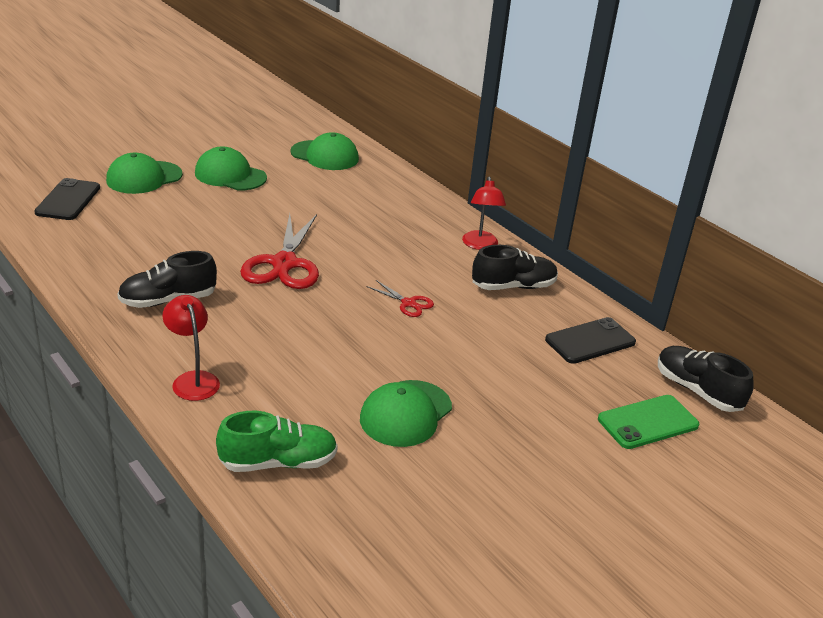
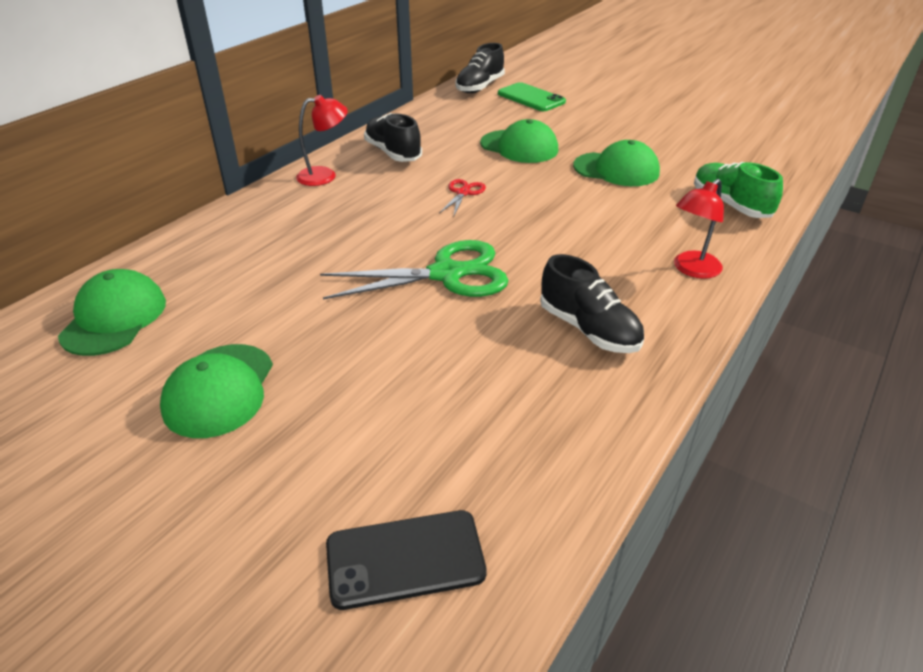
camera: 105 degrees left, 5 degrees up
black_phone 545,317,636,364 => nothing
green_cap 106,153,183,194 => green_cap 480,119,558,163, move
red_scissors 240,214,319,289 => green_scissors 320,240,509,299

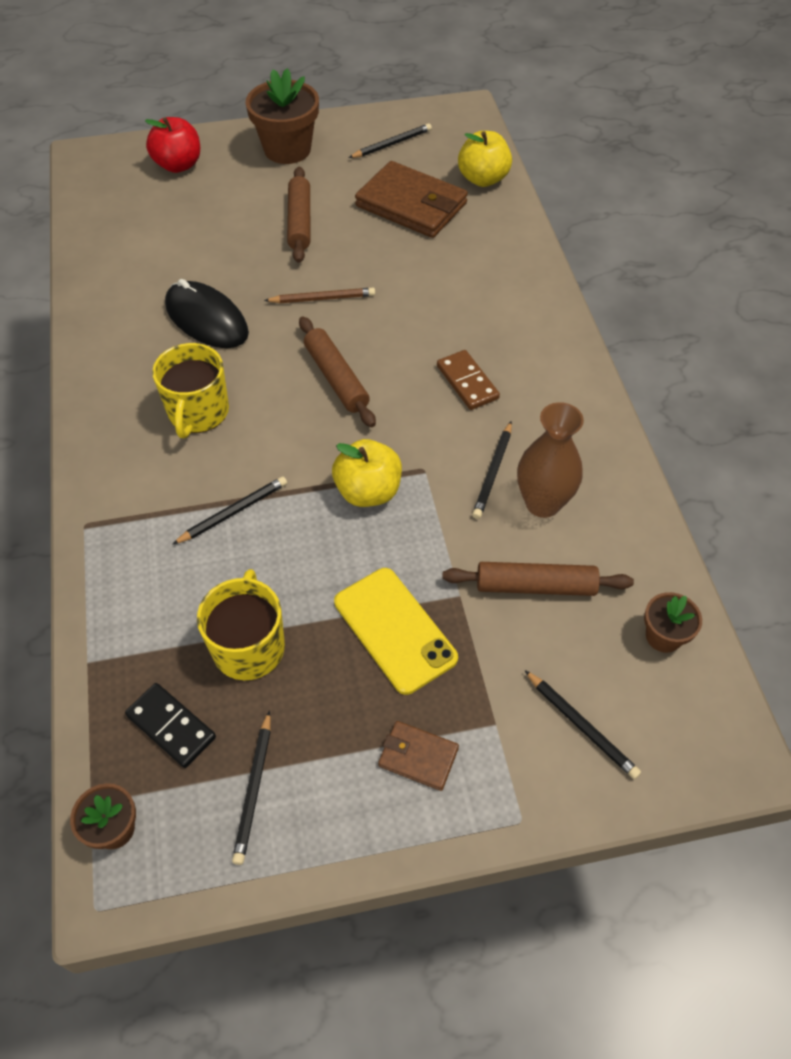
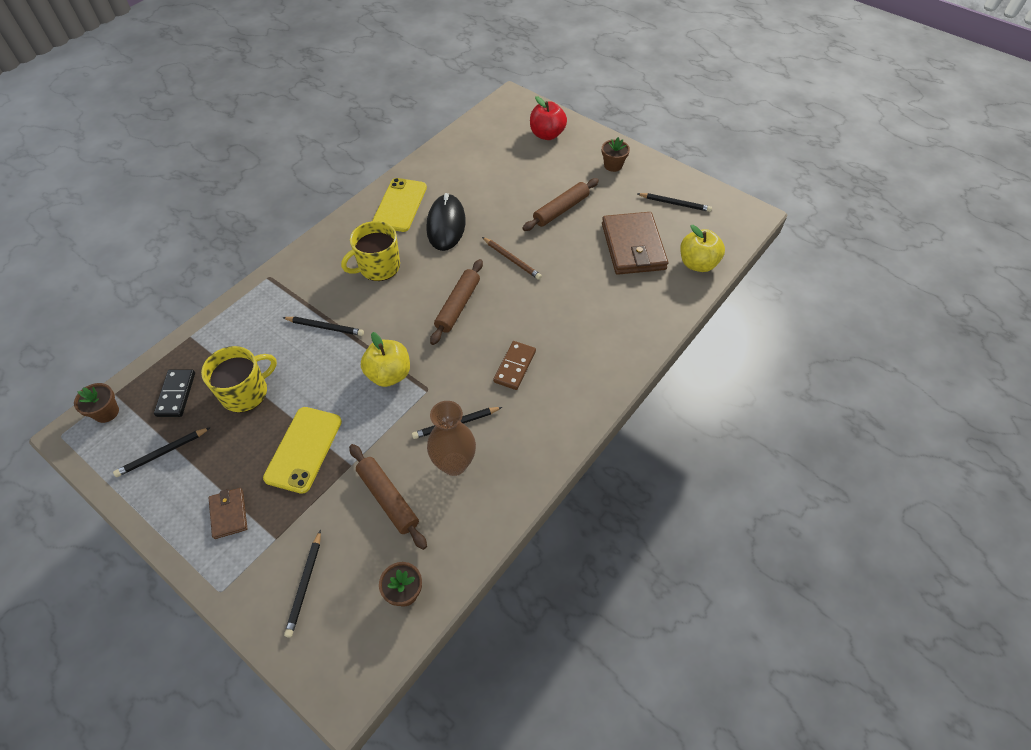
camera: 50 degrees right, 0 degrees up
nothing => yellow_phone 372,178,427,232
brown_flower_pot 246,68,319,164 => brown_flower_pot 602,137,630,172, x0.53

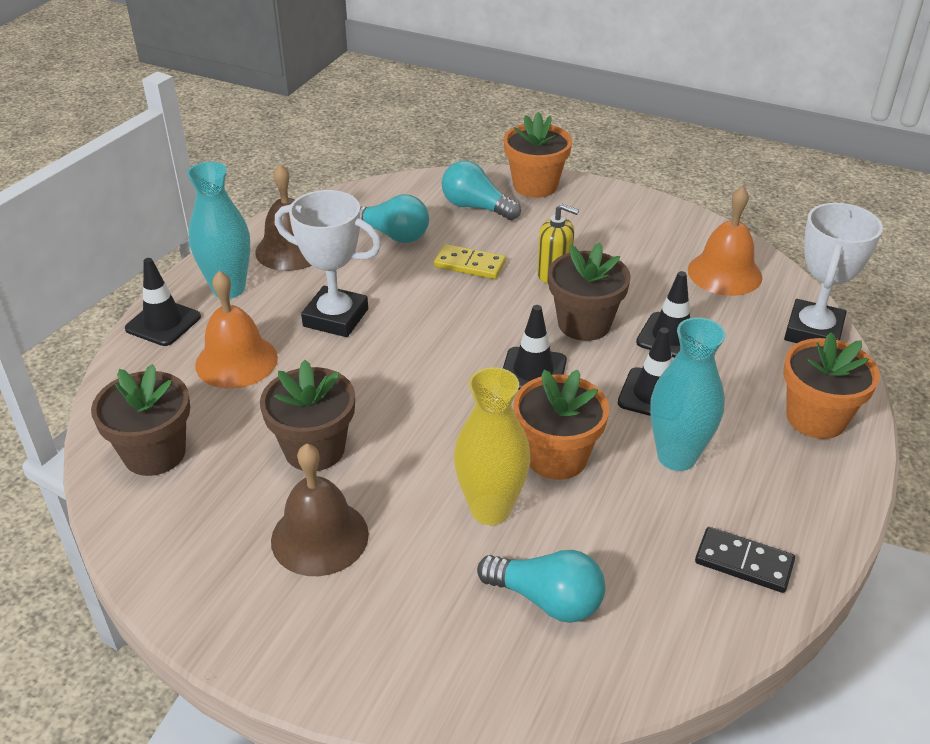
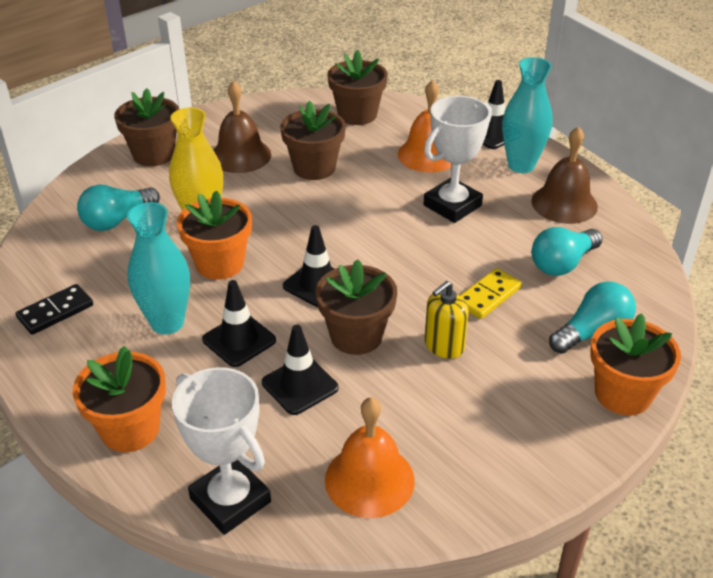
camera: 115 degrees right, 0 degrees up
nothing => brown_flower_pot 114,88,179,166

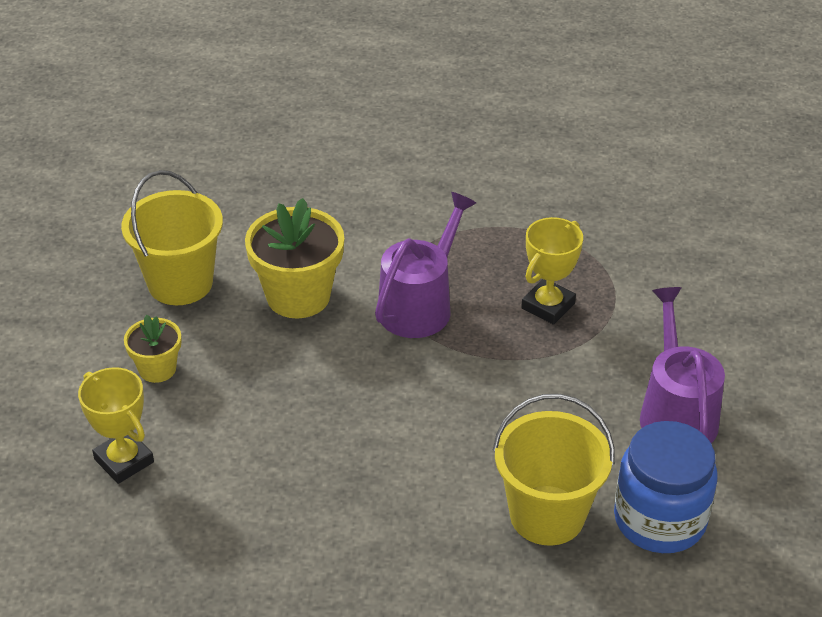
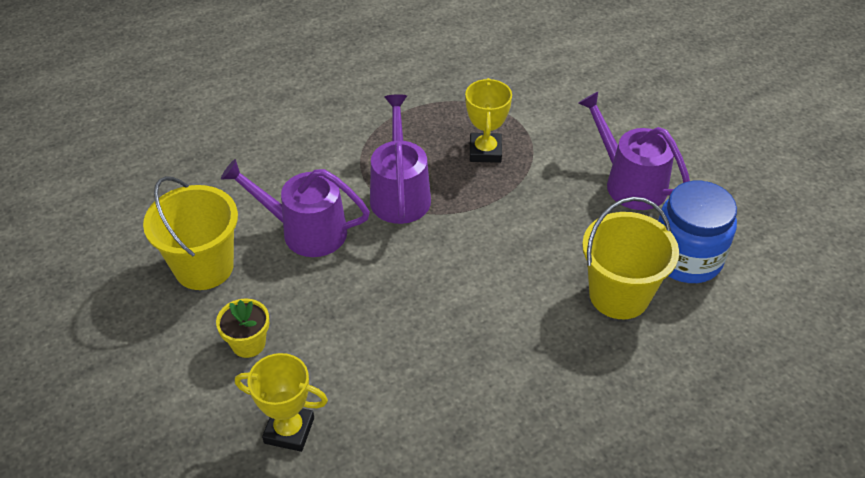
camera: 35 degrees left, 5 degrees up
yellow_flower_pot 245,198,344,319 => purple_watering_can 221,159,370,257

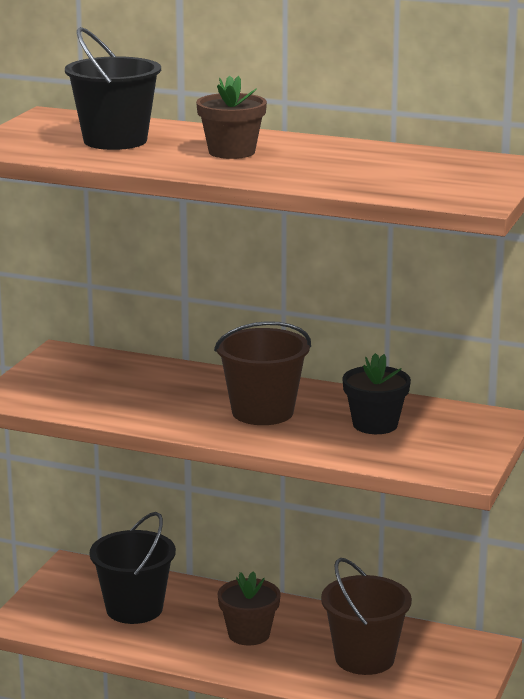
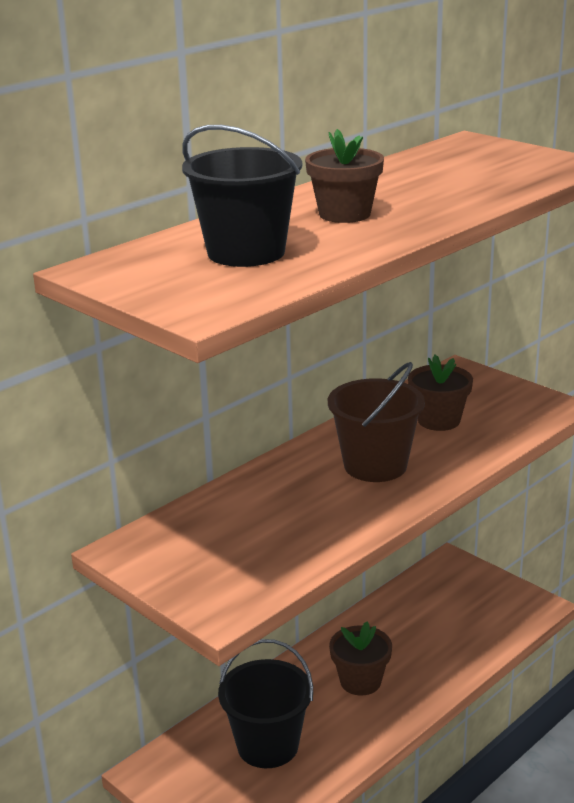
camera: 65 degrees left, 5 degrees up
brown_bucket 321,558,412,675 => nothing
black_flower_pot 342,353,411,434 => brown_flower_pot 408,355,473,431

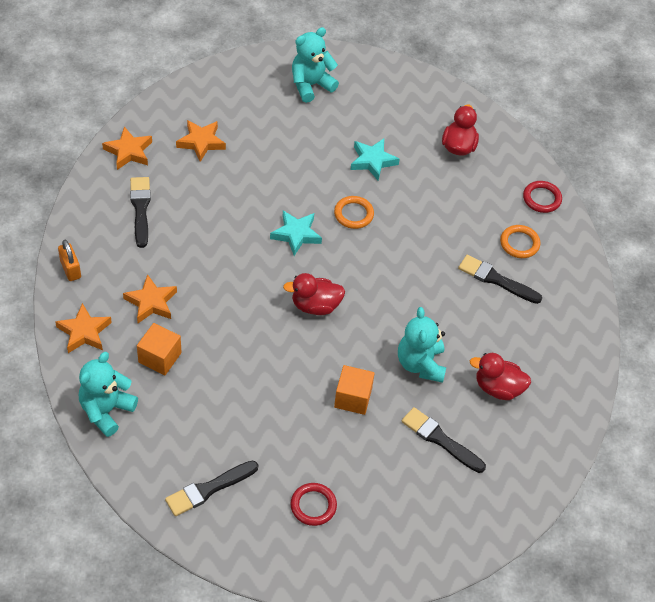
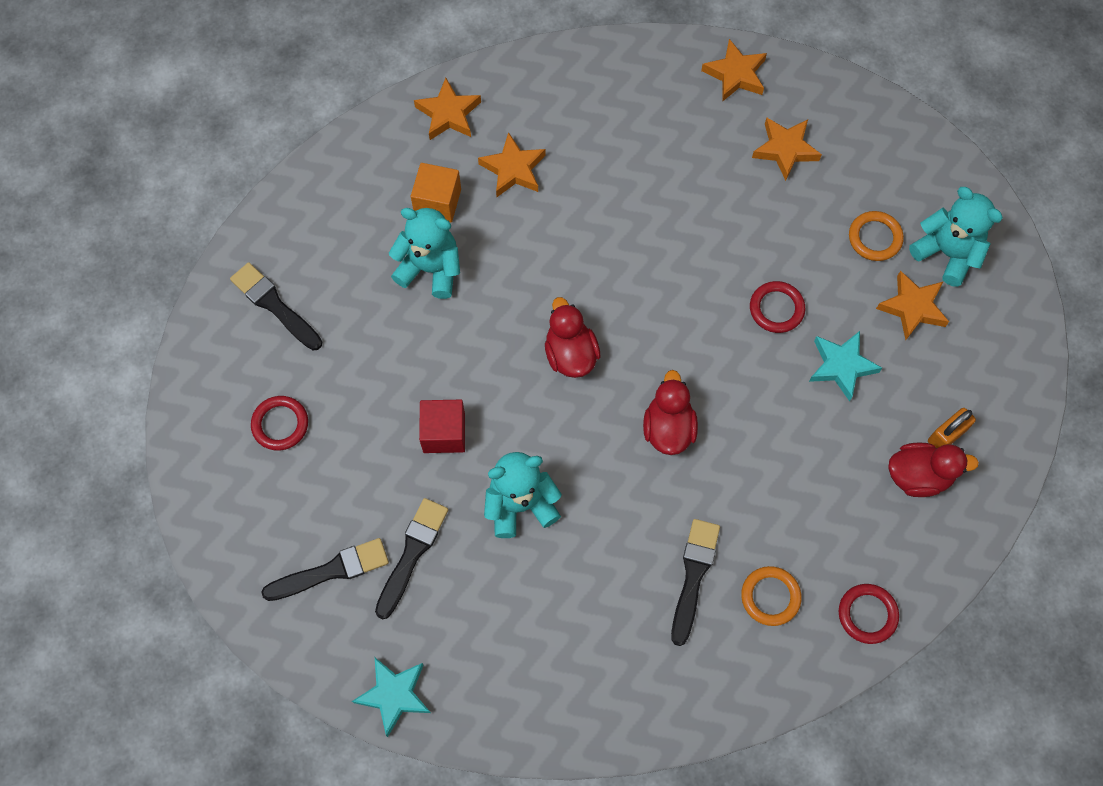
camera: 80 degrees right, 15 degrees up
nothing => red_ring 750,281,805,333
nothing => orange_star 876,270,949,340
orange_padlock 58,240,81,281 => orange_padlock 928,408,976,448, move
turquoise_teddy_bear 79,352,138,437 => turquoise_teddy_bear 389,208,460,299, move
black_brush 130,177,151,248 => black_brush 261,538,389,601, move
turquoise_star 270,211,322,256 => turquoise_star 352,658,431,737, move
orange_ring 334,196,374,229 => orange_ring 849,211,904,261, move
red_duck 470,353,531,400 => red_duck 643,370,698,455, move
orange_cube 334,365,375,415 => red_cube 419,400,465,453

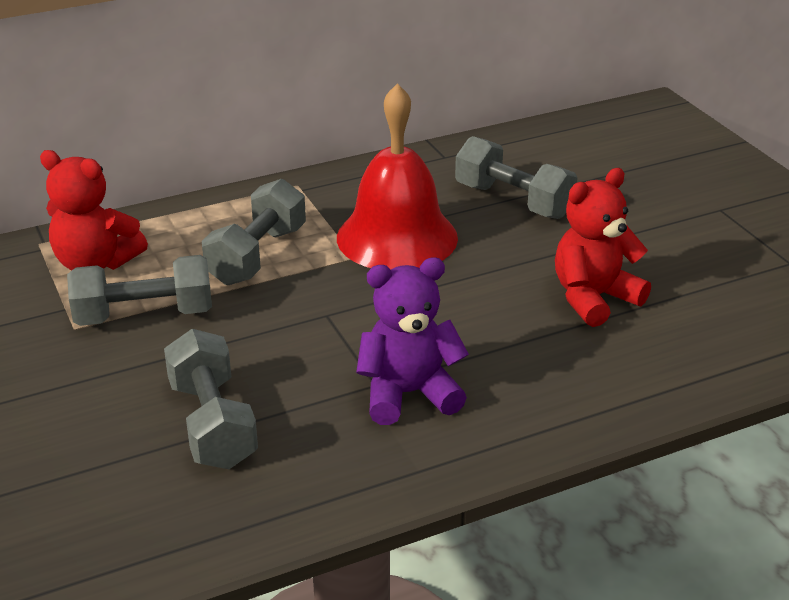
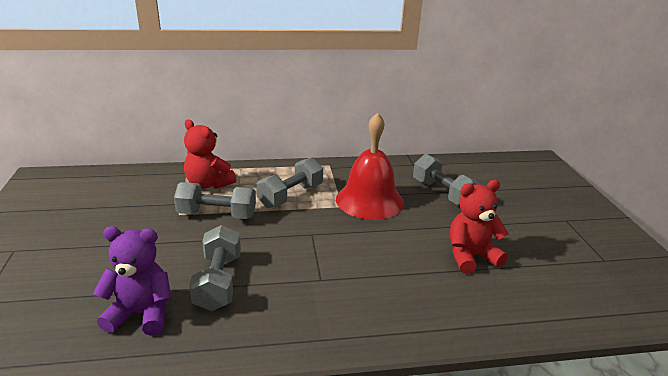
camera: 15 degrees right, 5 degrees down
purple_teddy_bear 356,257,469,425 => purple_teddy_bear 93,226,171,336, move

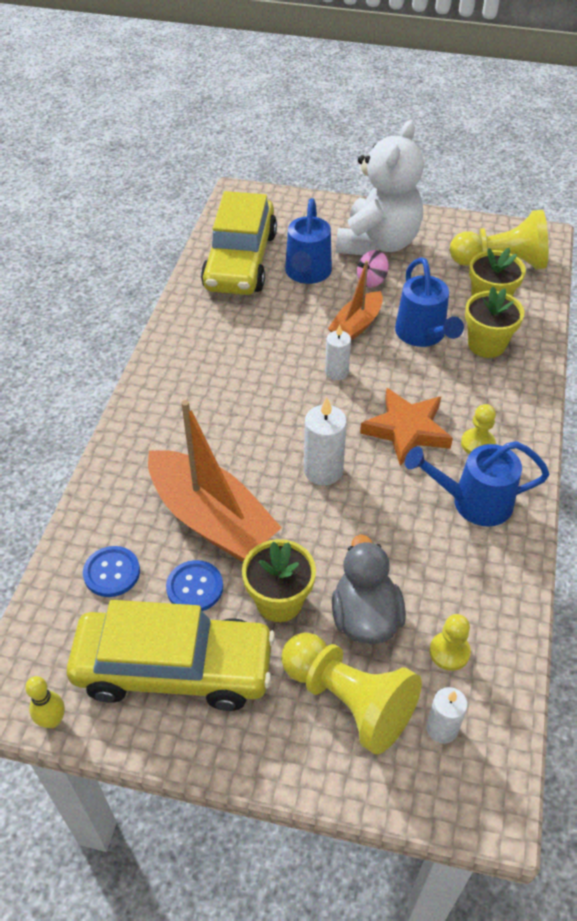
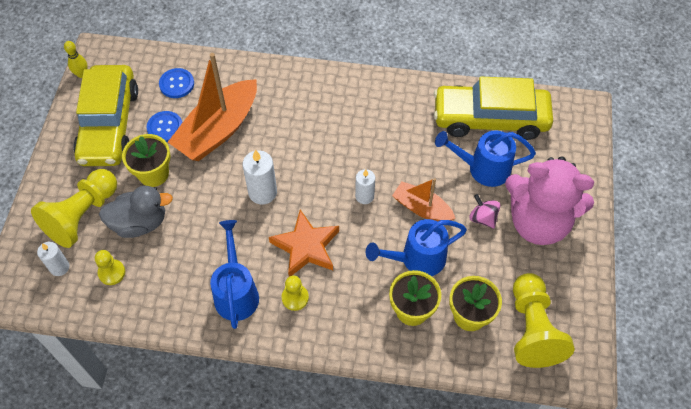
camera: 85 degrees right, 10 degrees up
white_teddy_bear 336,120,424,255 => pink_teddy_bear 505,156,594,245

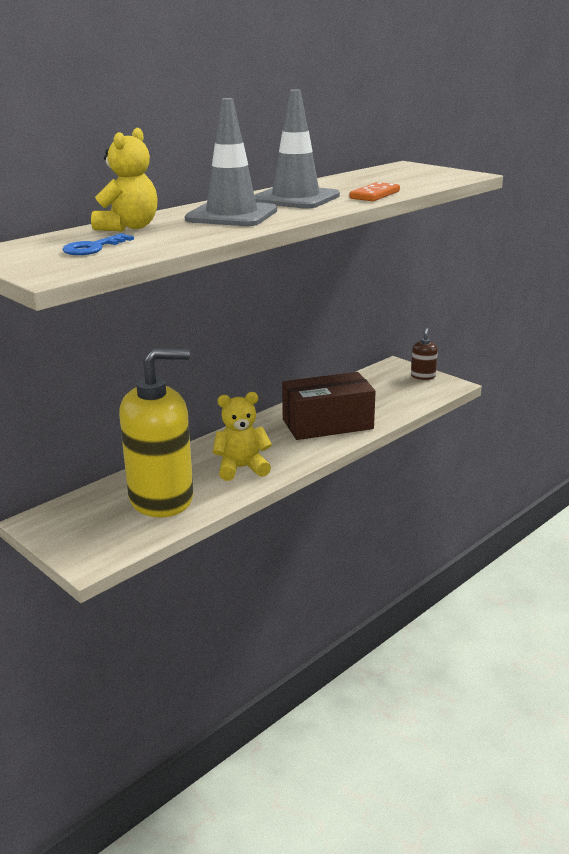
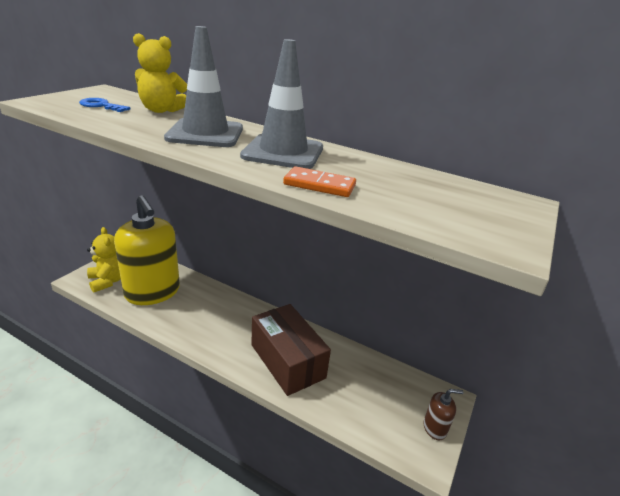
camera: 70 degrees right, 5 degrees up
yellow_teddy_bear 212,392,272,481 => yellow_teddy_bear 87,227,121,293, move

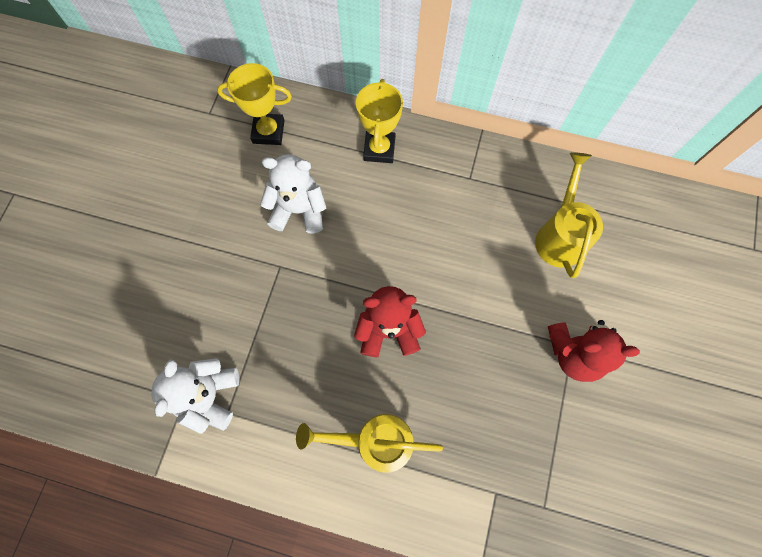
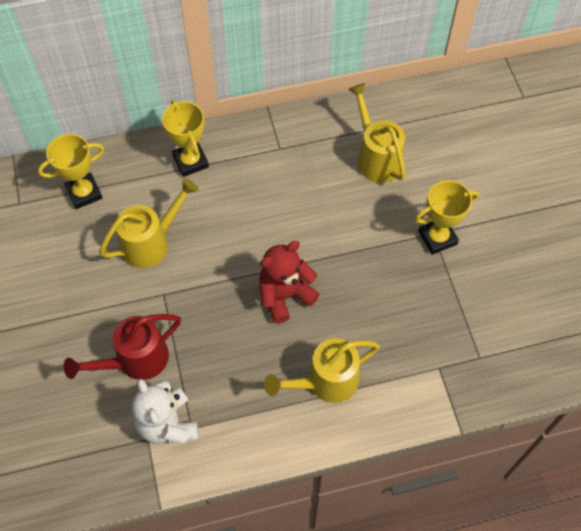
camera: 30 degrees left, 10 degrees down
nothing => red_watering_can 63,314,181,380
white_teddy_bear 260,154,327,234 => yellow_watering_can 99,178,199,268
red_teddy_bear 548,320,640,382 => yellow_trophy 415,180,479,255

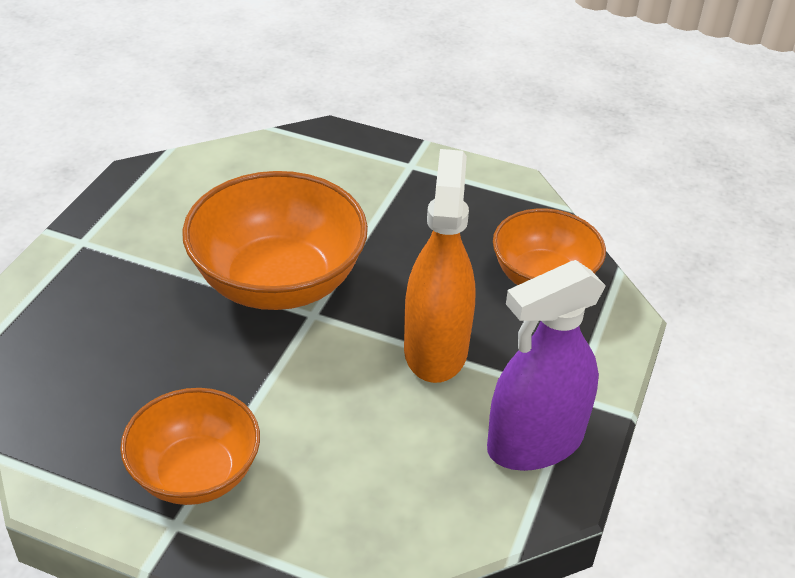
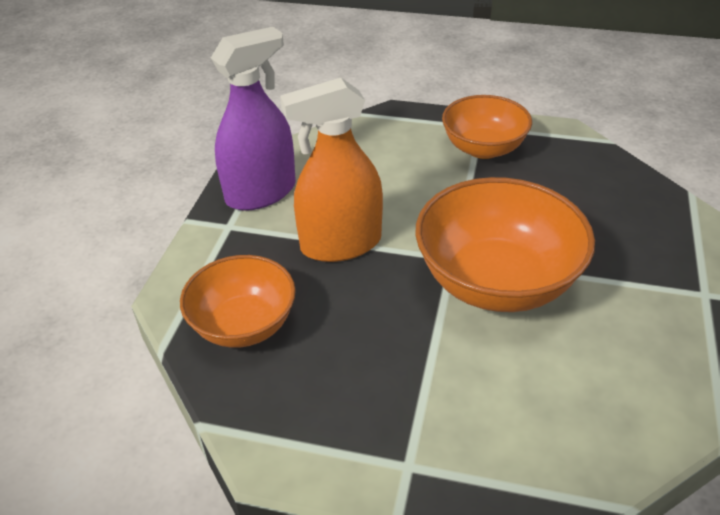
camera: 175 degrees right, 0 degrees up
orange_spray_bottle 404,149,476,383 => orange_spray_bottle 280,78,383,262, 75 degrees clockwise

